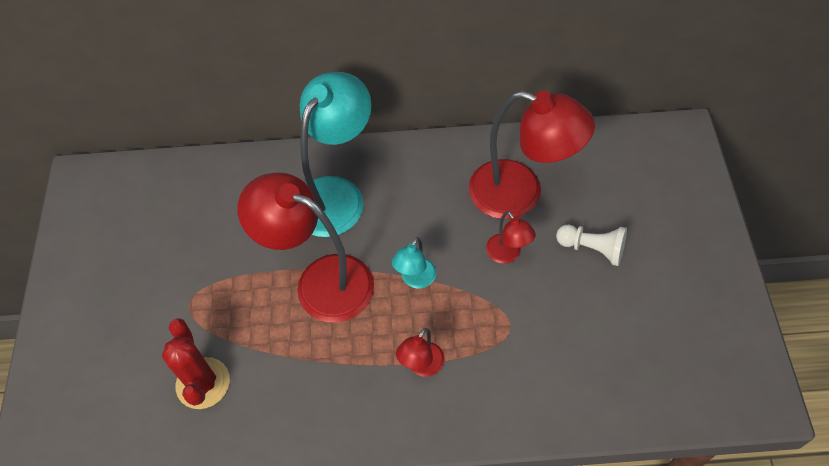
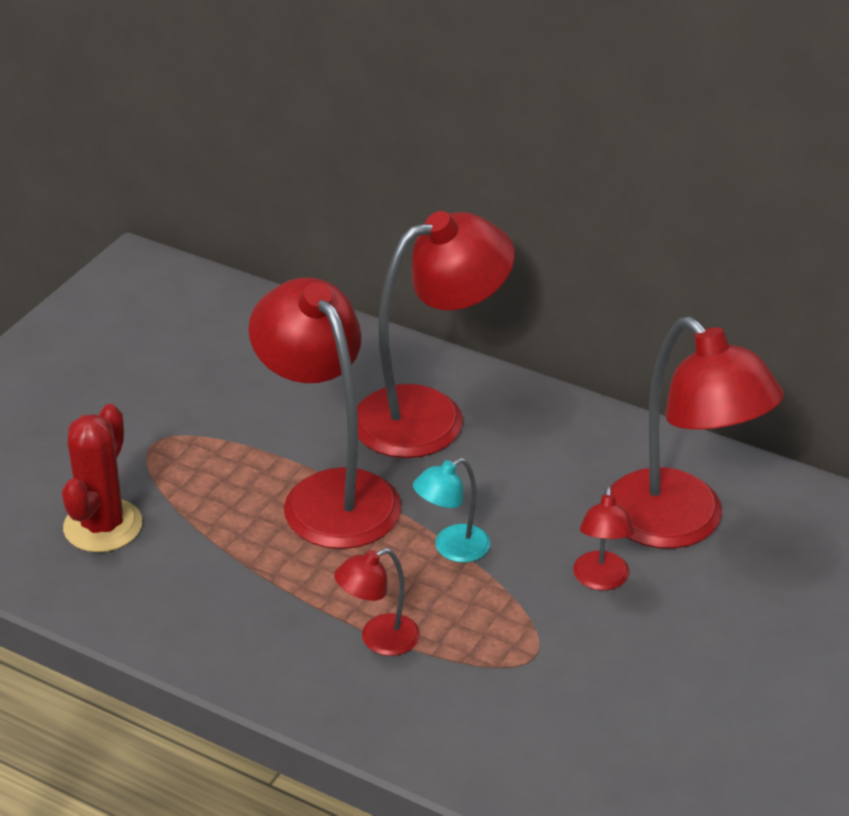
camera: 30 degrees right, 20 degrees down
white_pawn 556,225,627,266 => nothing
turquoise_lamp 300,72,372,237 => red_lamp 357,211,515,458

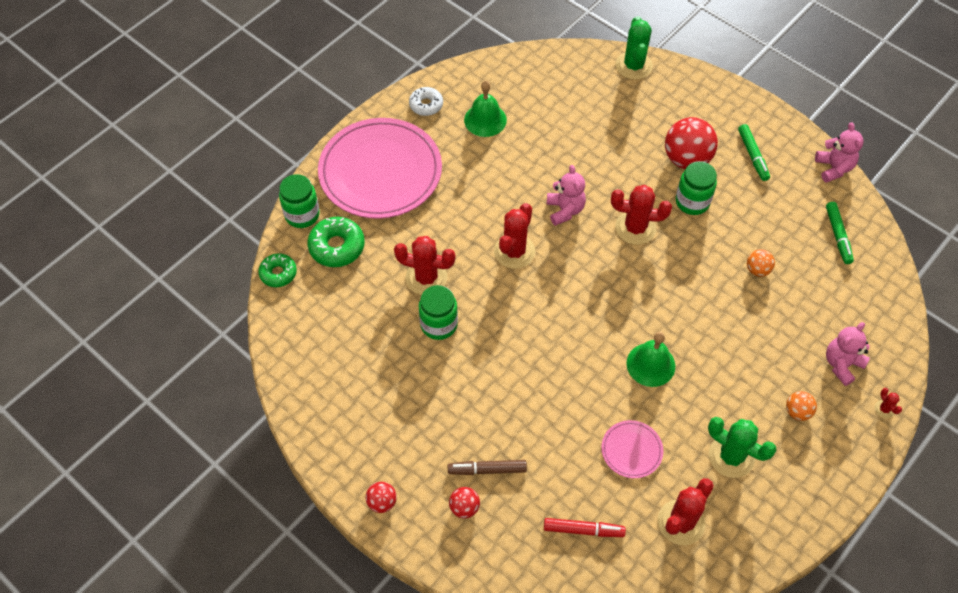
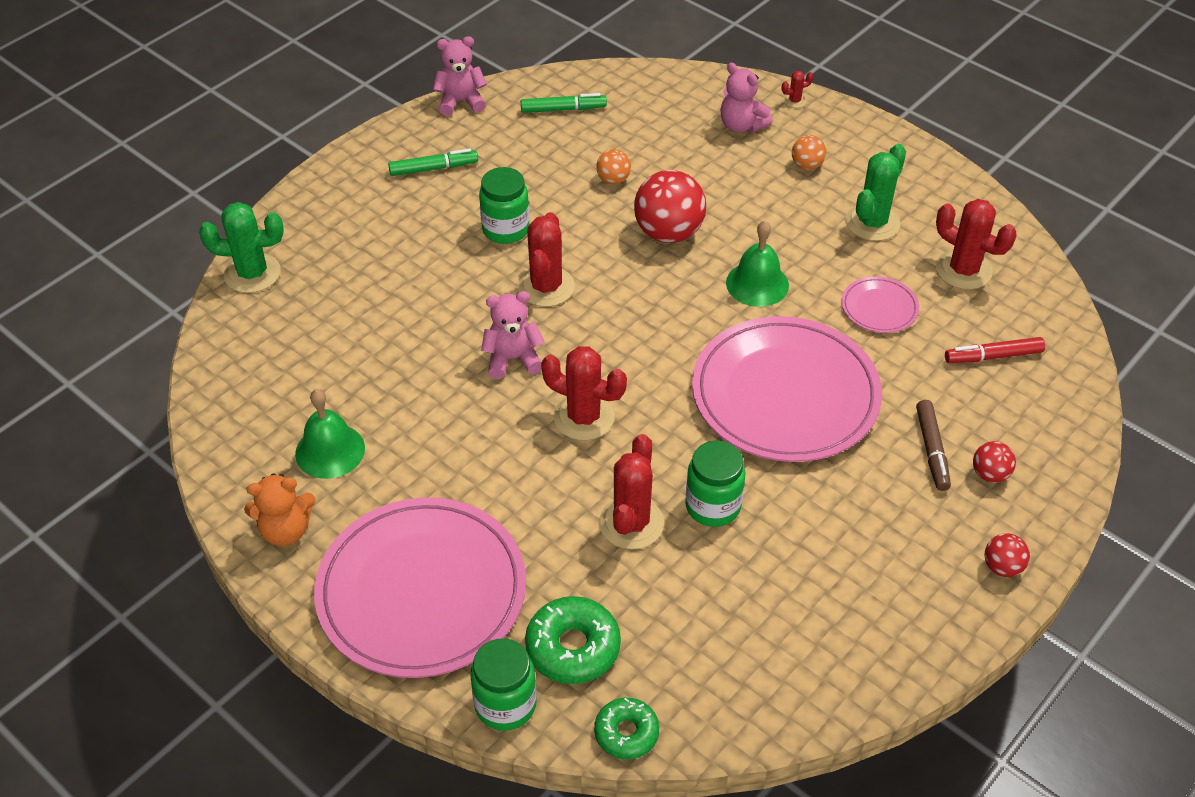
camera: 90 degrees left, 10 degrees down
nothing => pink_plate 692,316,882,462
red_ball 665,117,718,169 => red_ball 634,170,706,243, move
white_donut 409,87,443,116 => orange_teddy_bear 244,473,316,546
red_marker 544,518,626,537 => red_marker 945,337,1045,363, 105 degrees counterclockwise

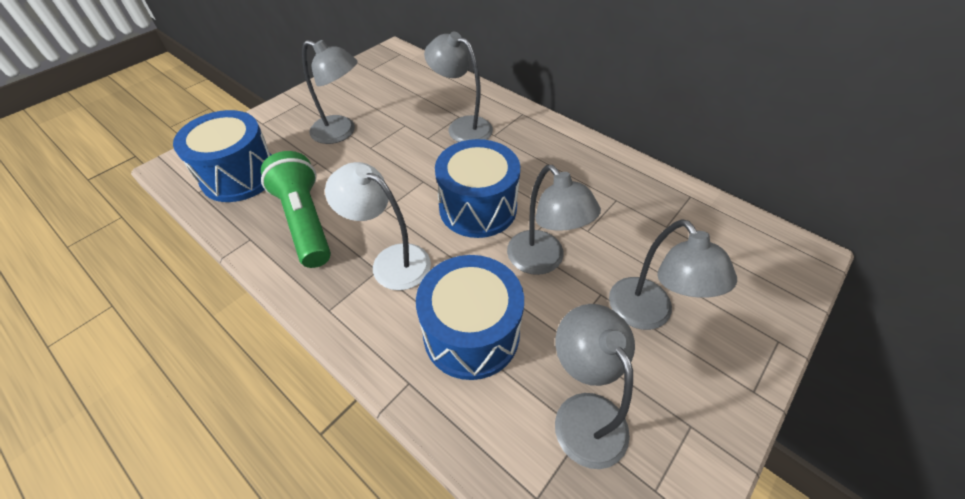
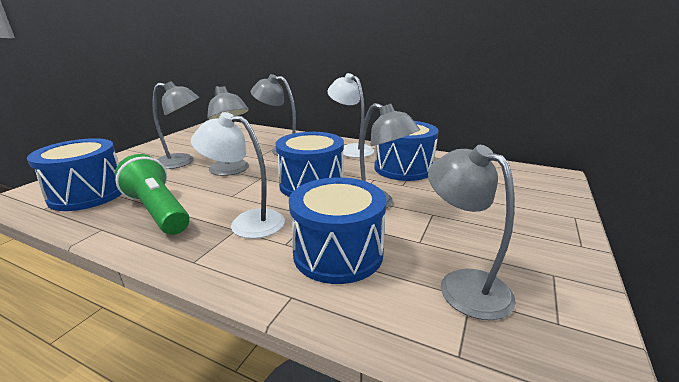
camera: 15 degrees left, 25 degrees down
nothing => white_lamp 327,73,374,158
nothing => blue_drum 374,121,439,181
grey_lamp 609,219,737,330 => grey_lamp 207,86,249,176, move

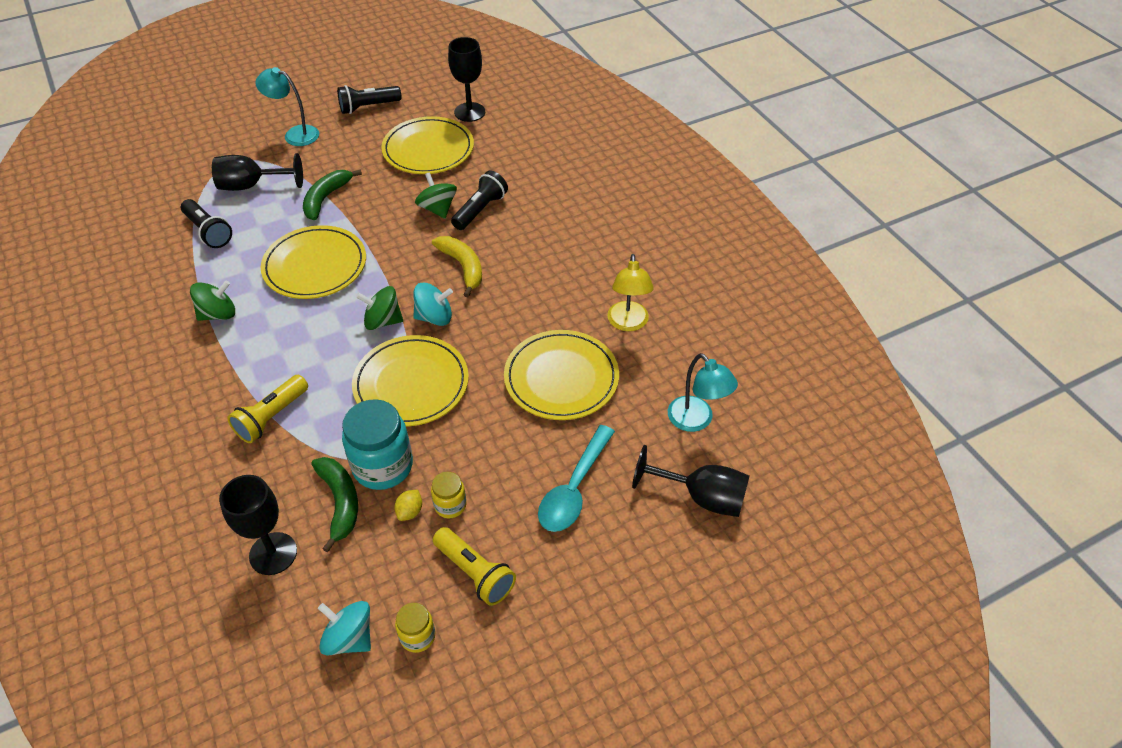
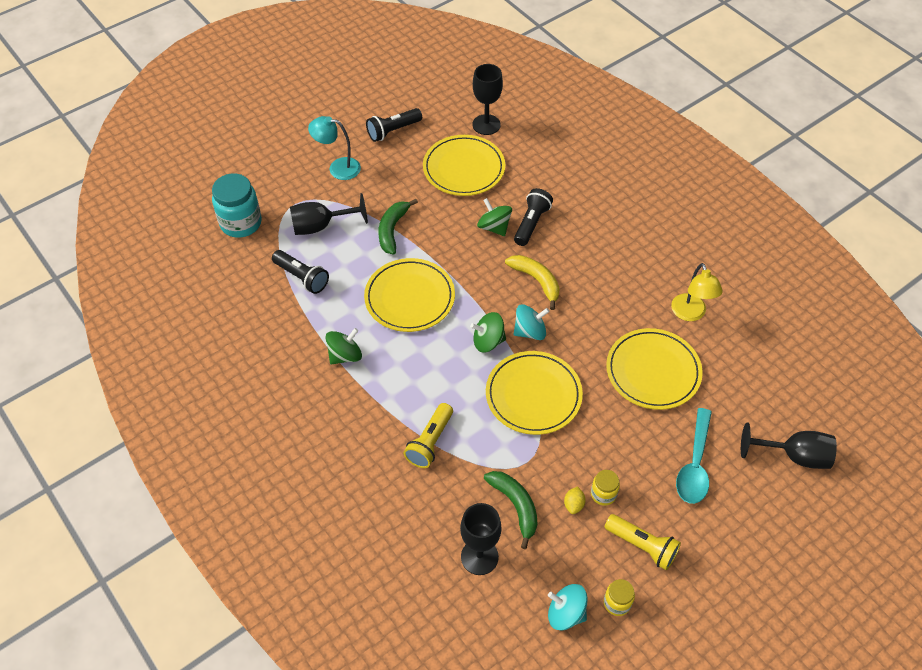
camera: 10 degrees left, 5 degrees up
turquoise_lamp 668,353,738,432 => nothing
turquoise_jar 342,399,413,490 => turquoise_jar 212,173,262,238, move

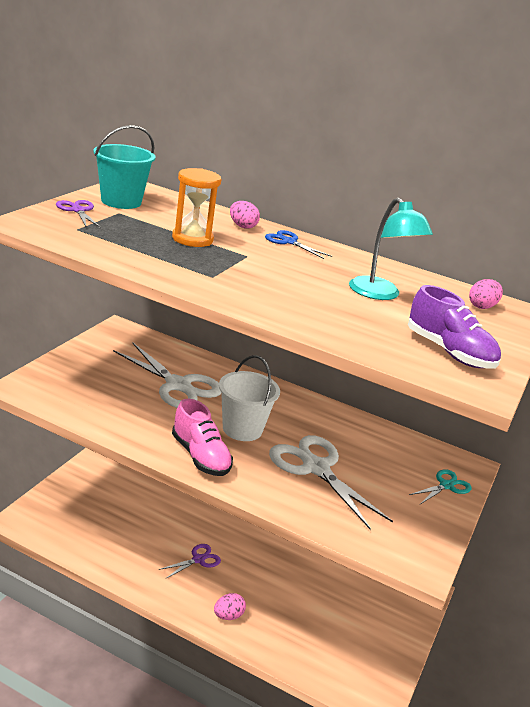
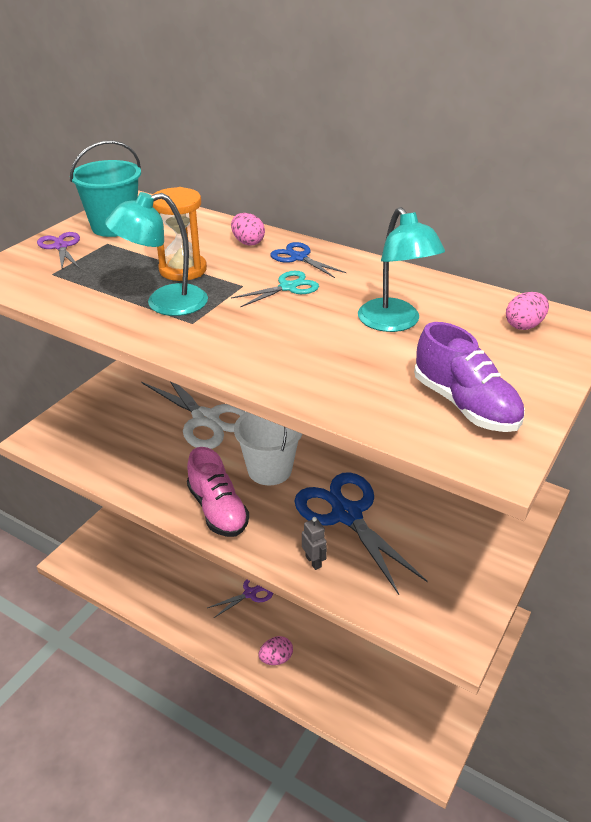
camera: 10 degrees right, 10 degrees up
nothing => turquoise_lamp 105,192,208,316
nothing => grey_robot 302,517,327,570
turquoise_scissors 409,469,472,504 => turquoise_scissors 231,271,319,307, move
white_scissors 269,435,393,530 => blue_scissors 294,472,428,595

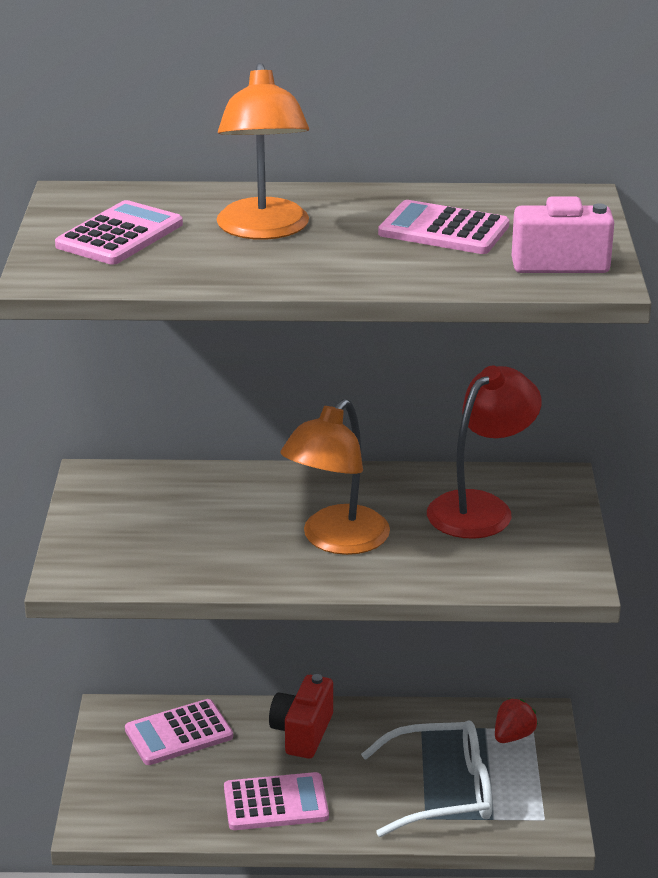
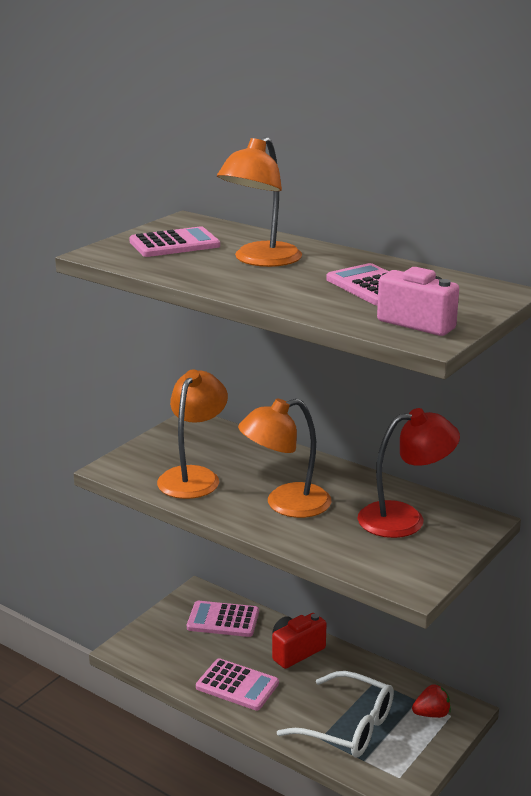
camera: 35 degrees right, 5 degrees down
nothing => orange_lamp 157,369,228,499

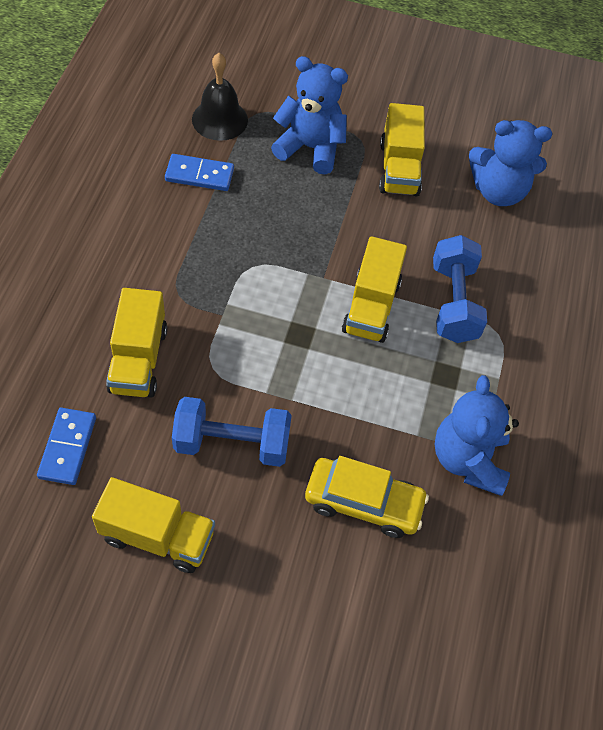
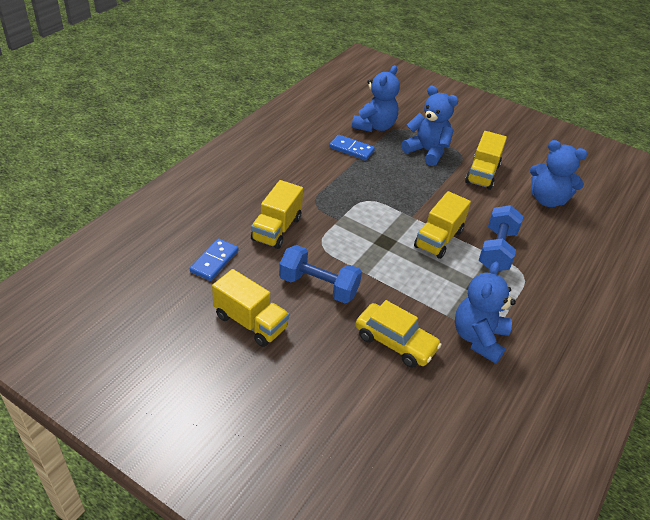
camera: 20 degrees right, 15 degrees down
black_bell 192,53,248,141 => blue_teddy_bear 352,65,400,132

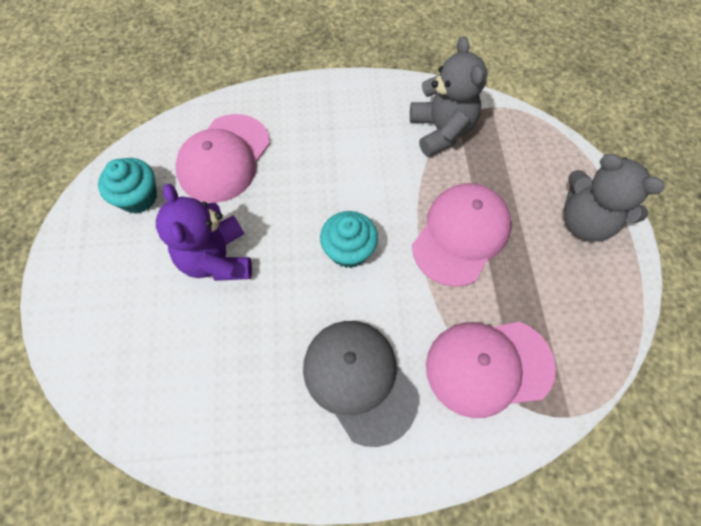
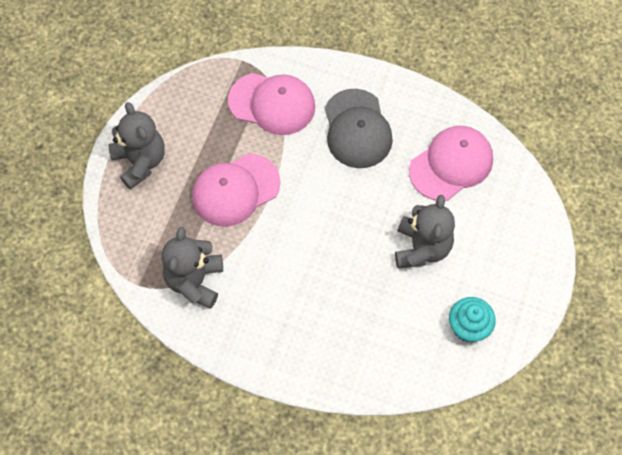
camera: 155 degrees left, 0 degrees up
turquoise_cupcake 320,211,378,268 => nothing
pink_cap 176,114,270,203 => pink_cap 409,126,493,201, move
purple_teddy_bear 156,184,252,281 => grey_teddy_bear 395,195,455,269

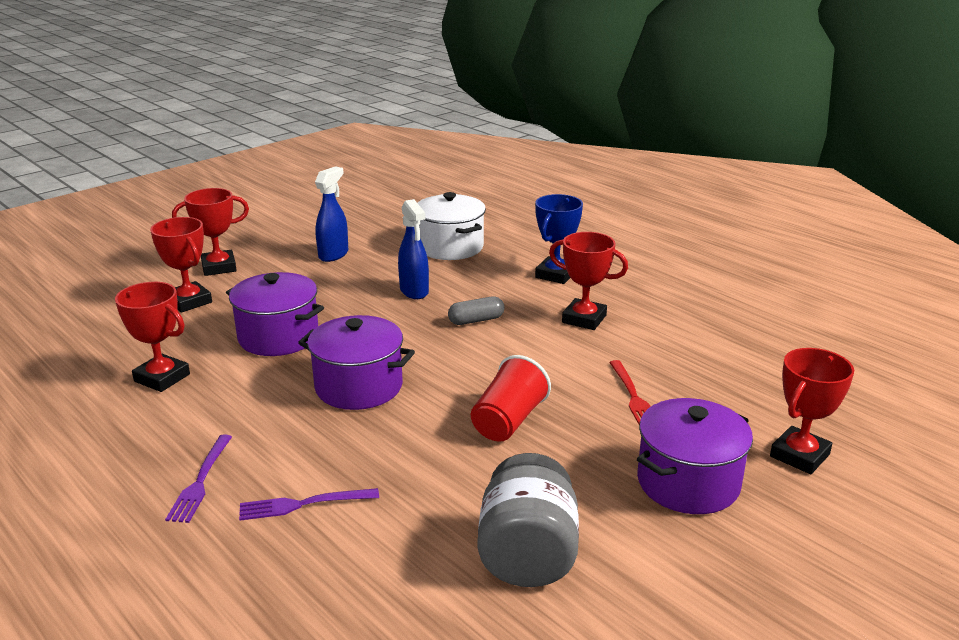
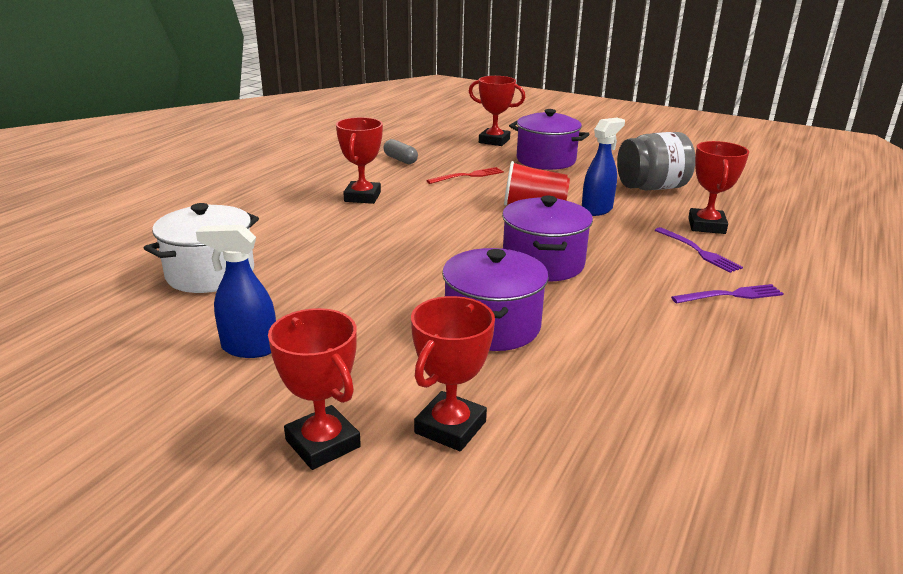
camera: 110 degrees left, 0 degrees up
blue_trophy 535,194,583,284 => nothing
red_trophy 115,282,190,392 => red_trophy 688,141,749,234, move
blue_spray_bottle 398,199,429,299 => blue_spray_bottle 582,118,625,216, move
grey_capsule 448,296,505,325 => grey_capsule 384,139,418,164, move

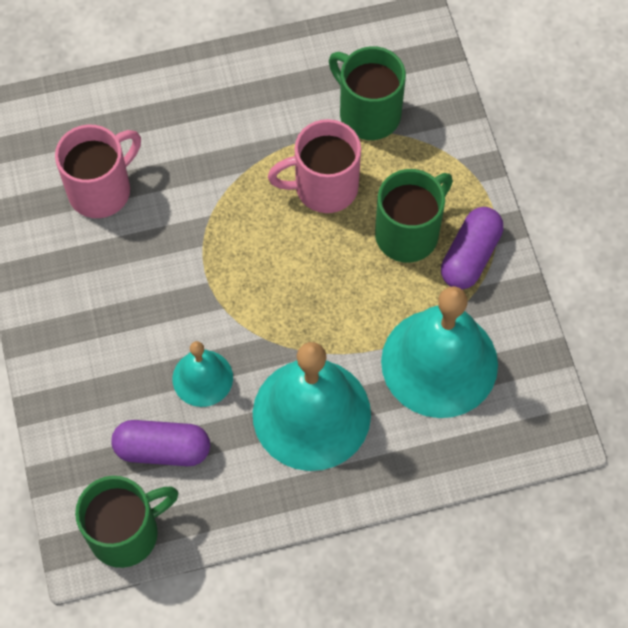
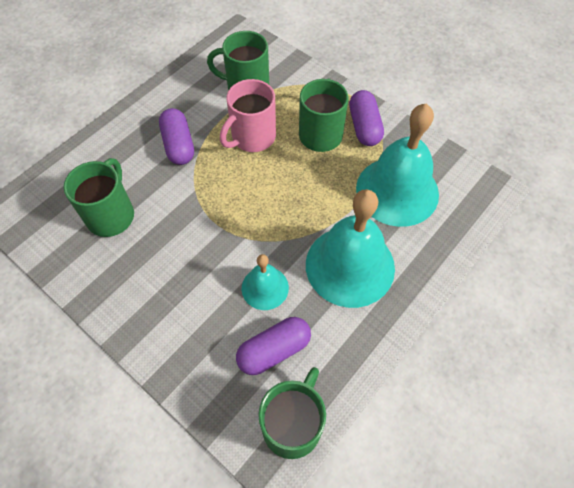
camera: 35 degrees left, 5 degrees down
nothing => purple_capsule 159,108,194,165
pink_mug 55,125,141,218 => green_mug 64,158,134,237

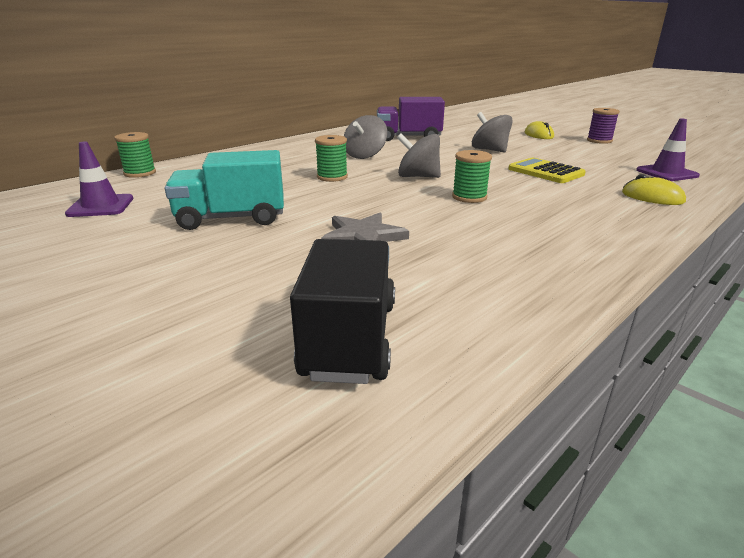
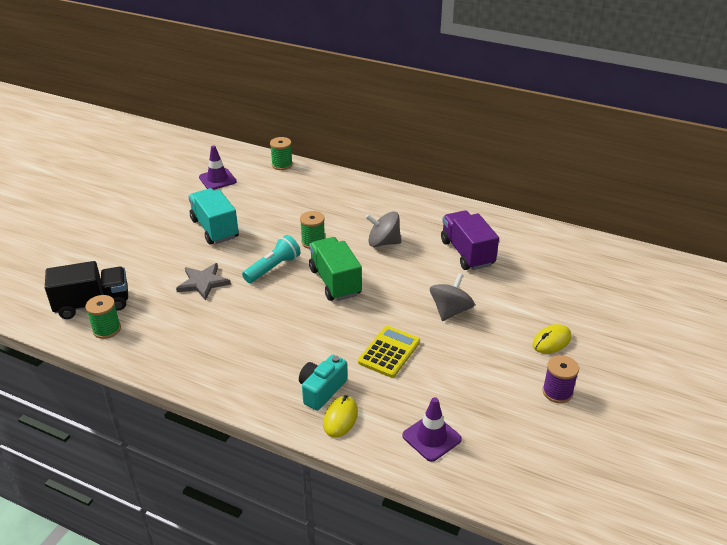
camera: 70 degrees right, 10 degrees up
nothing => turquoise_flashlight 242,235,301,283
nothing => turquoise_camera 299,354,347,411
green_spool 452,150,492,203 => green_spool 85,295,121,339, move
grey_spinning_top 397,133,441,178 => green_truck 309,237,362,301

